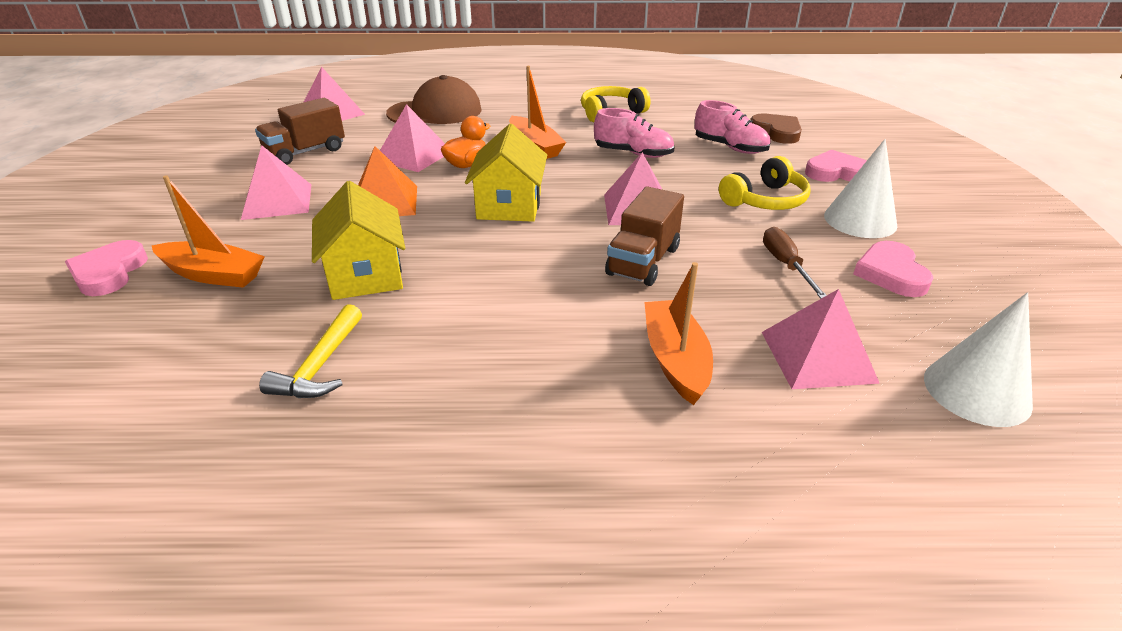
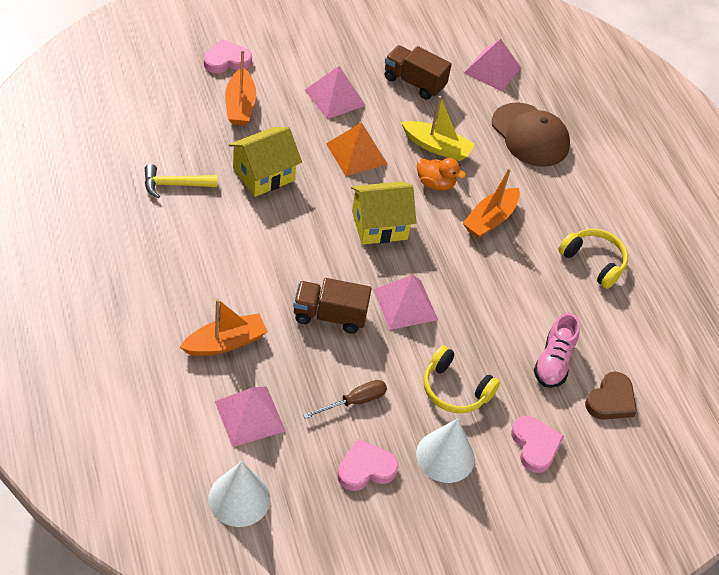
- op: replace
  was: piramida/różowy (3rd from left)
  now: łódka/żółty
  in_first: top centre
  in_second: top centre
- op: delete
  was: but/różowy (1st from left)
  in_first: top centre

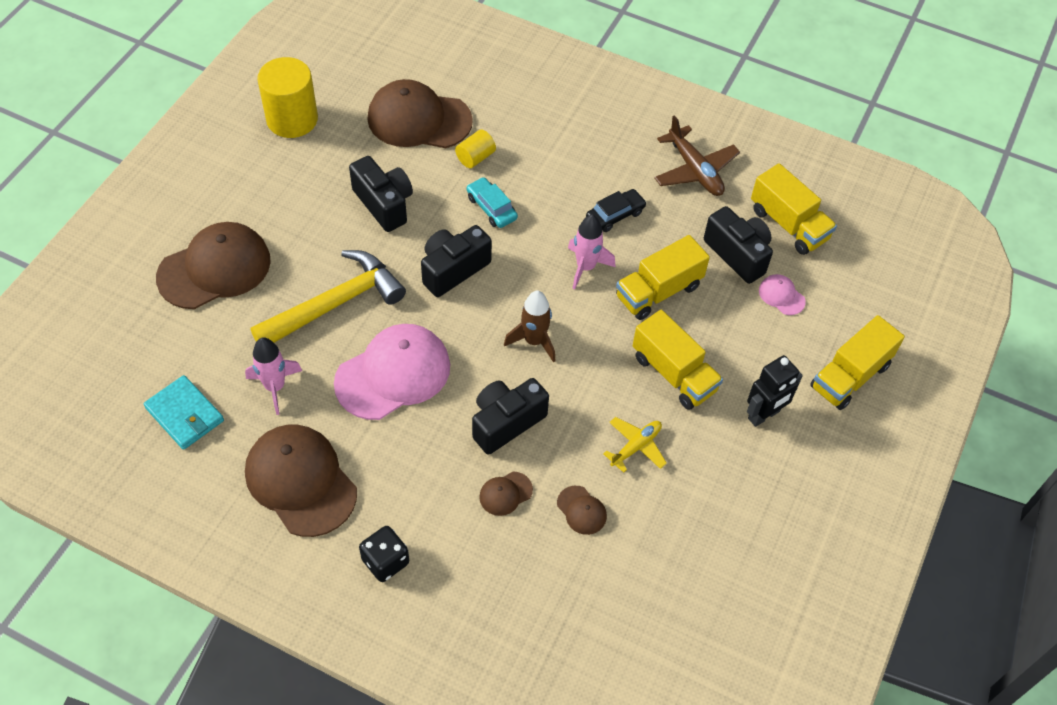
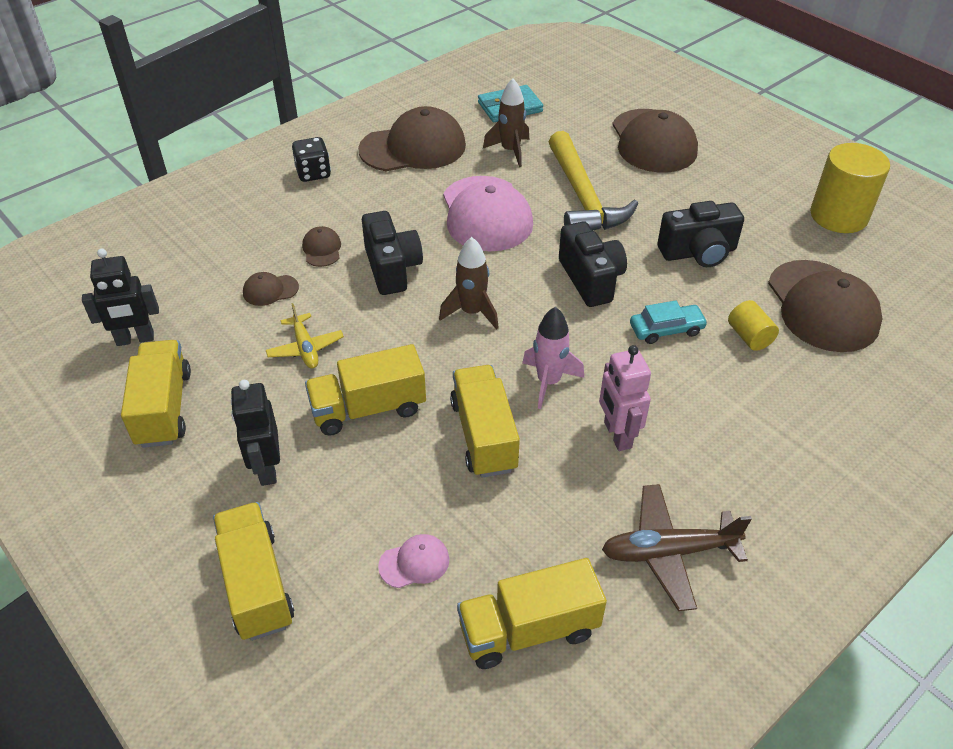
- op: recolor
  was: rakieta/różowy (1st from left)
  now: rakieta/brązowy (2nd from left)
  in_first: middle left
  in_second: top centre
- op: rotate
  was: czapka/brązowy (3rd from left in the first image)
  in_first: top centre
  in_second: middle right
  clockwise: 135
- op: replace
  was: samochód/czarny
  now: robot/różowy
  in_first: top centre
  in_second: centre
- op: delete
  was: aparat fotograficzny/czarny (4th from left)
  in_first: middle right
- op: insert
  now: robot/czarny (1st from left)
  in_second: middle left
- op: insert
  now: ciężarówka/żółty (1st from left)
  in_second: middle left

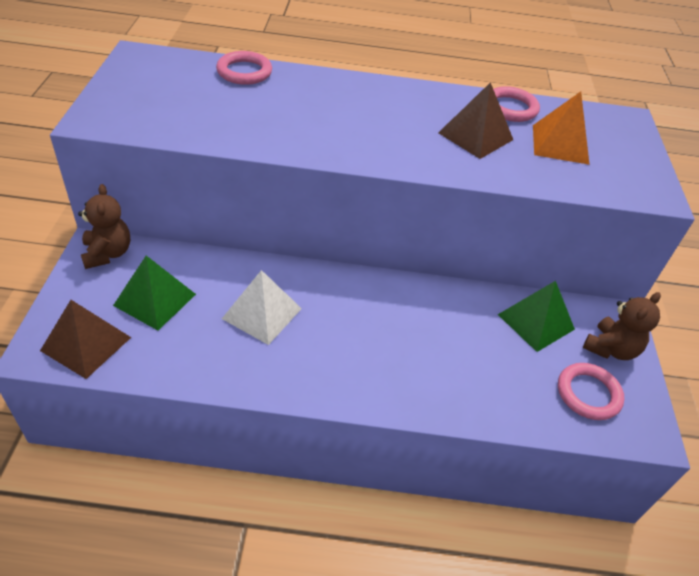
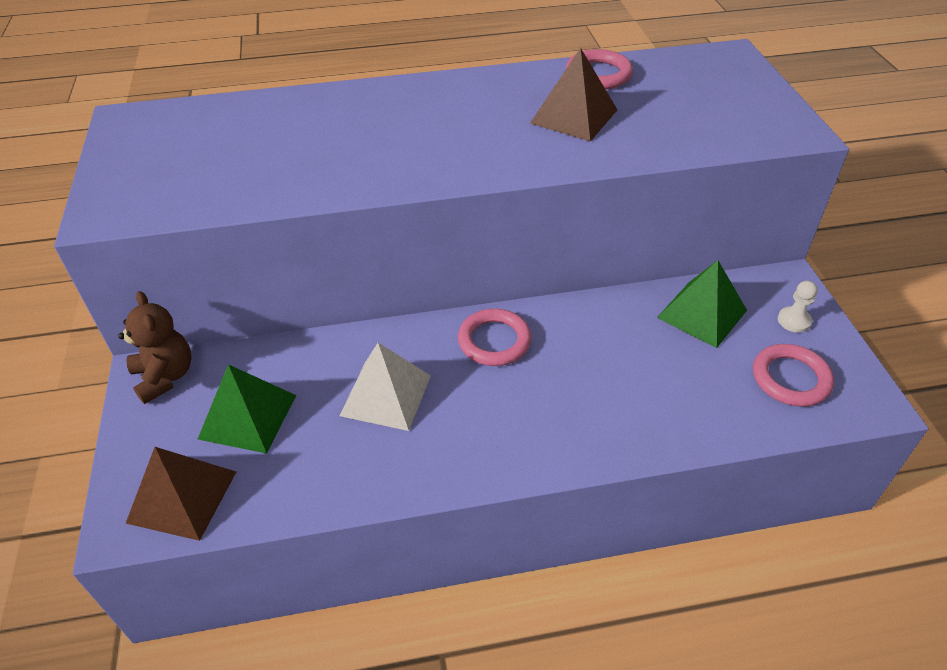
- op: move
  was: pierścień/różowy (1st from left)
  in_first: top centre
  in_second: centre
- op: delete
  was: piramida/pomarańczowy
  in_first: top right
- op: replace
  was: miś/brązowy (2nd from left)
  now: pionek/biały
  in_first: middle right
  in_second: middle right

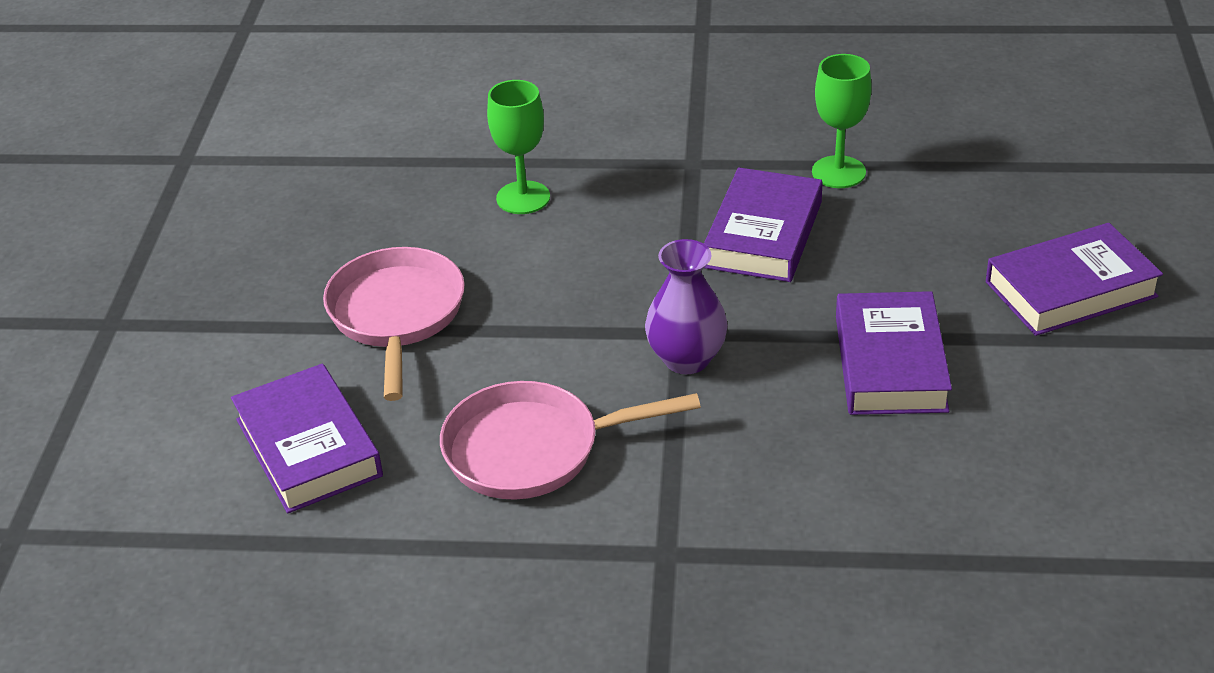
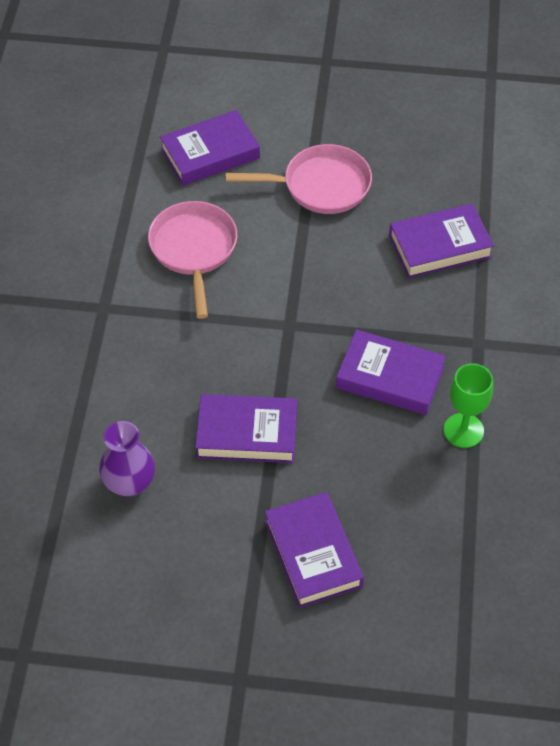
- op: replace
  was: kielich/zielony (1st from left)
  now: książka/fioletowy (5th from left)
  in_first: top centre
  in_second: top right
- op: move
  was: wazon/fioletowy
  in_first: centre
  in_second: middle left

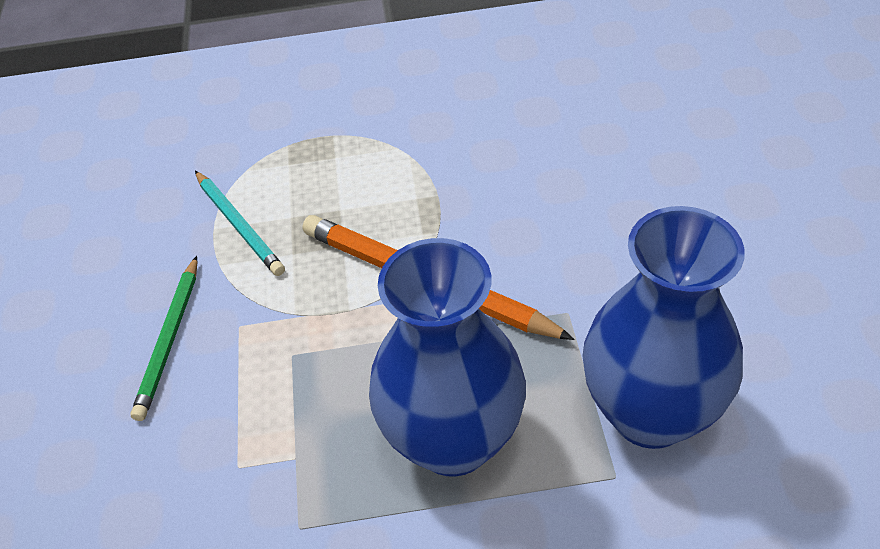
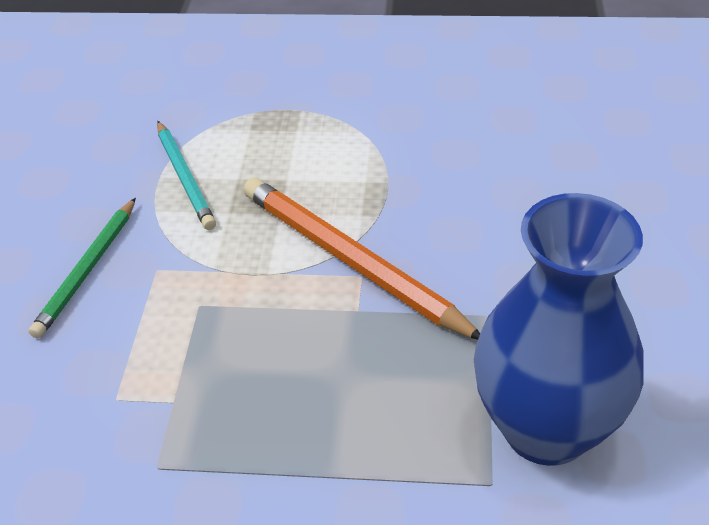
- op: delete
  was: wazon/niebieski (1st from left)
  in_first: centre

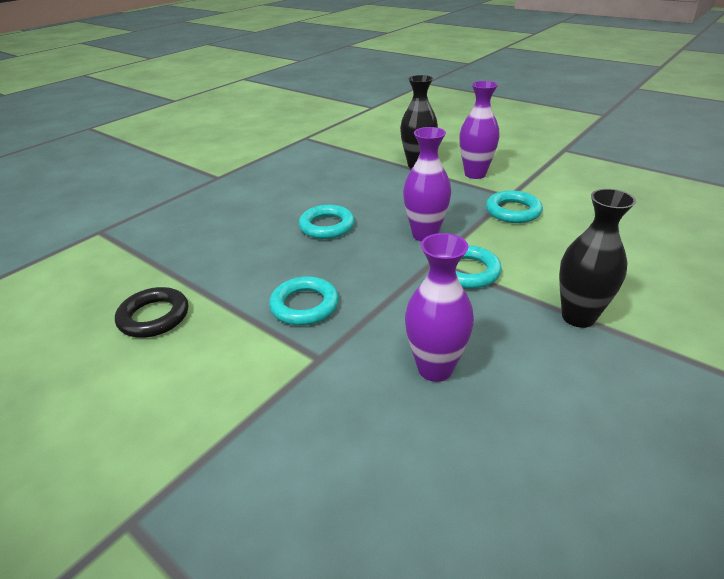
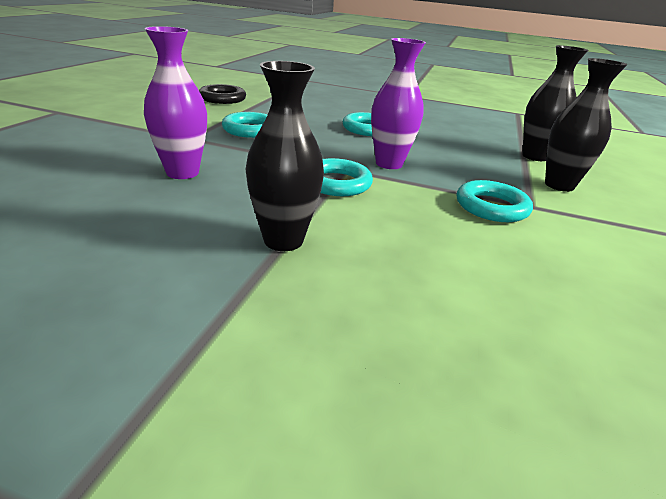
- op: recolor
  was: wazon/fioletowy (3rd from left)
  now: wazon/czarny (3rd from left)
  in_first: top centre
  in_second: top right

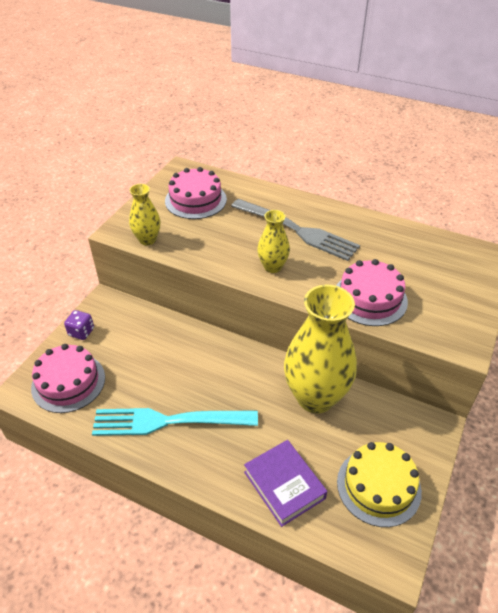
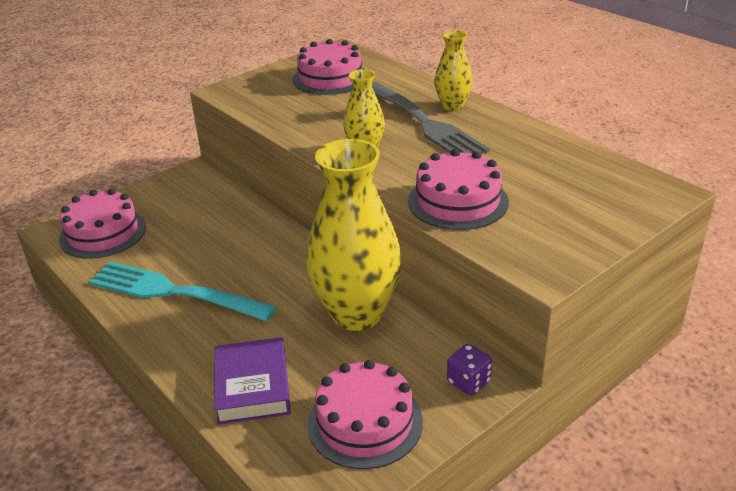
- op: move
  was: kostka do gry/fioletowy
  in_first: middle left
  in_second: bottom centre
- op: move
  was: wazon/żółty (1st from left in the first image)
  now: wazon/żółty (3rd from left)
  in_first: middle left
  in_second: top centre
- op: recolor
  was: tort/żółty
  now: tort/różowy (3rd from left)
  in_first: bottom right
  in_second: bottom centre

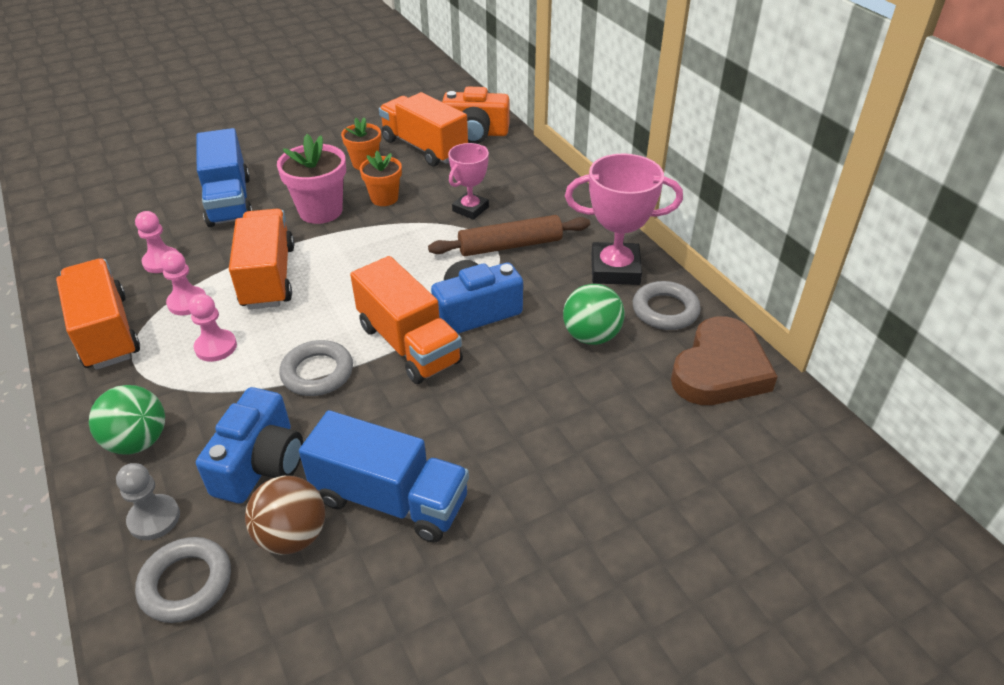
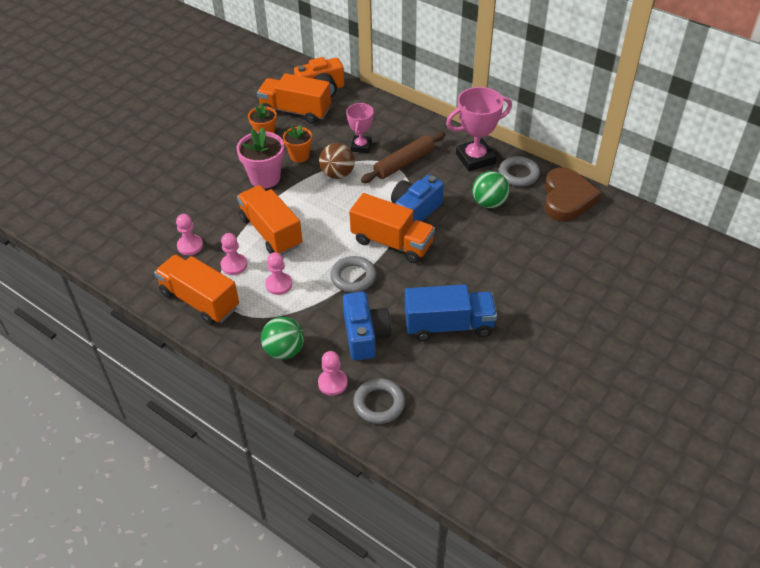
- op: recolor
  was: pionek/szary
  now: pionek/różowy (4th from left)
  in_first: bottom left
  in_second: centre
- op: delete
  was: ciężarówka/niebieski (1st from left)
  in_first: top left
- op: move
  was: piłka/brązowy
  in_first: bottom left
  in_second: top centre

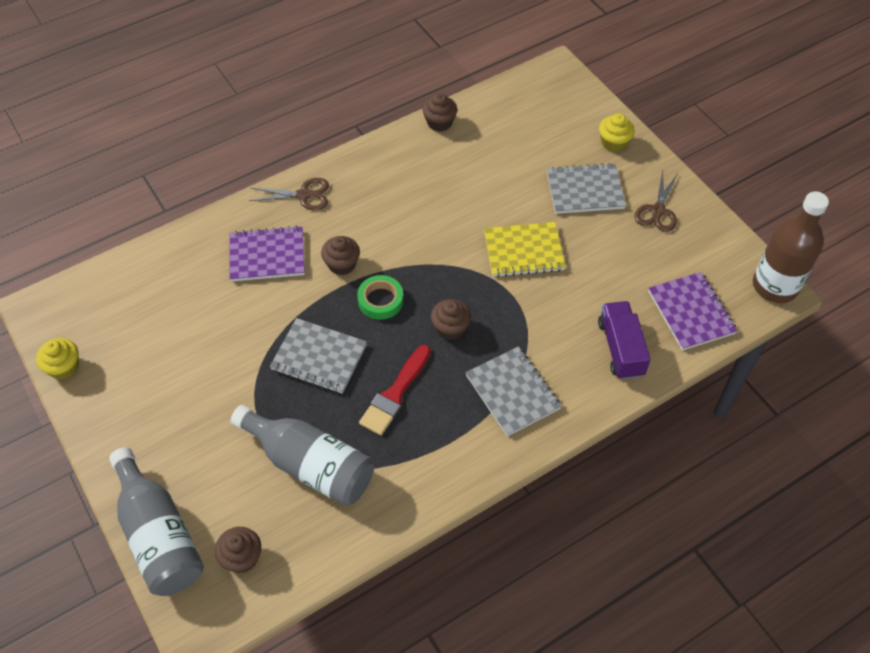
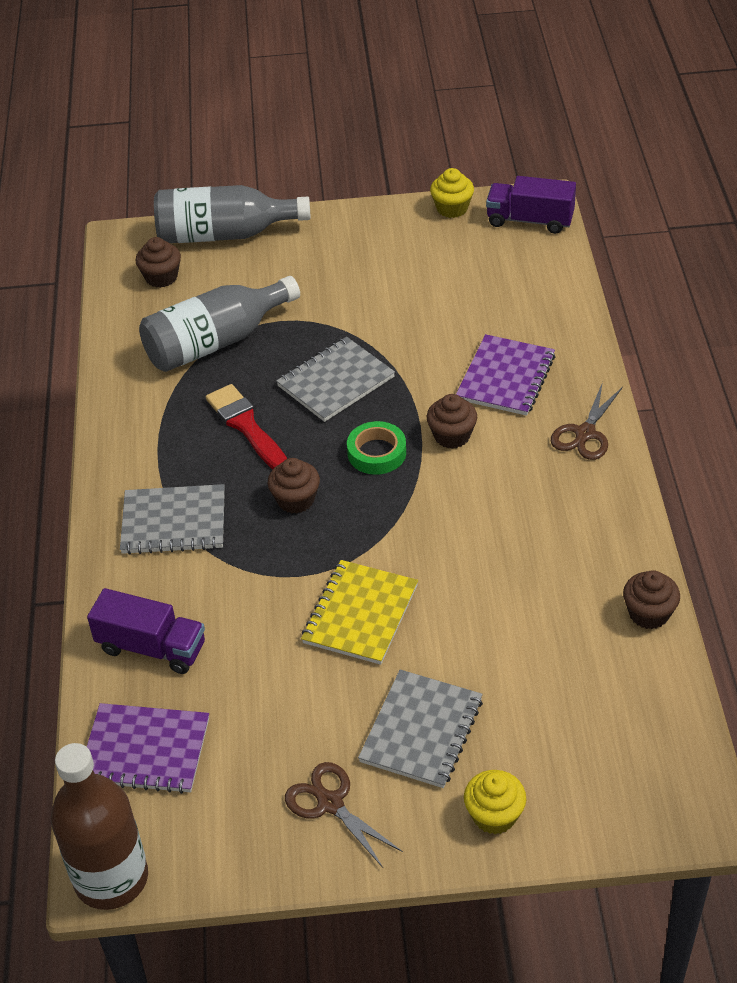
- op: insert
  now: ciężarówka/fioletowy (2nd from left)
  in_second: top right

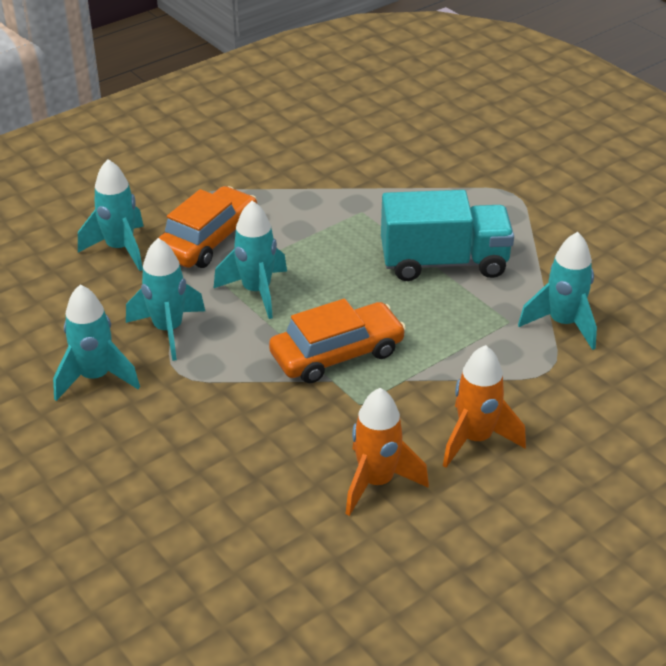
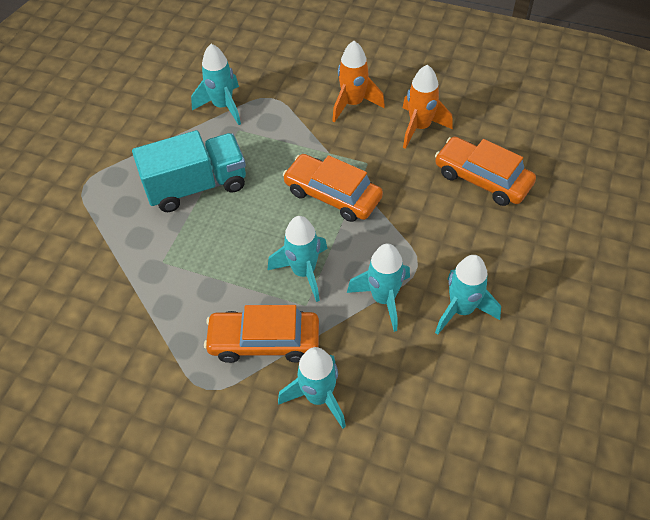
- op: rotate
  was: ciężarówka/turkusowy
  in_first: middle right
  in_second: top left
  clockwise: 105
- op: insert
  now: samochód/pomarańczowy (3rd from left)
  in_second: top right

